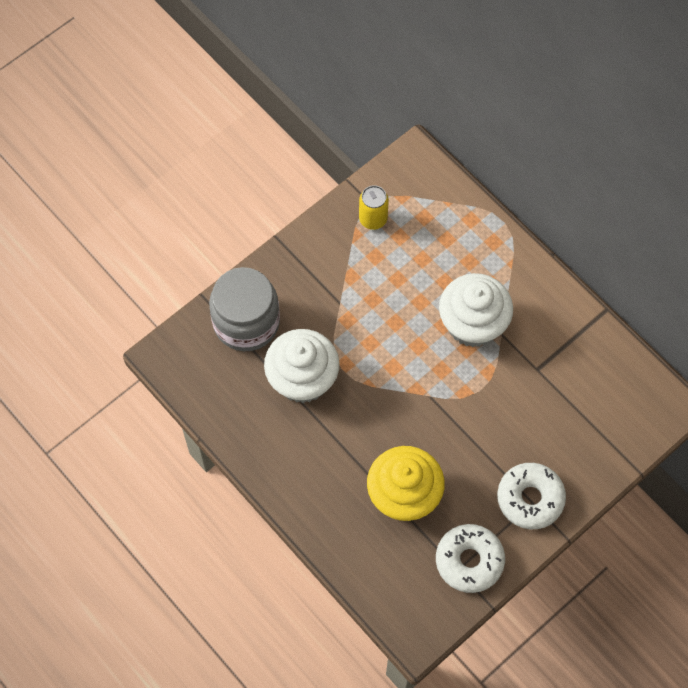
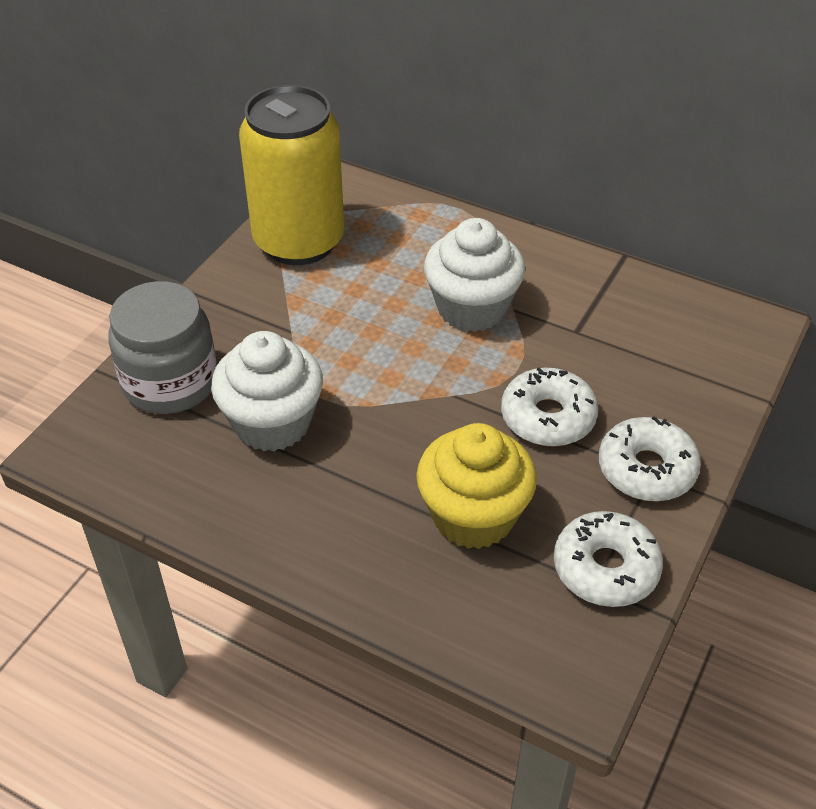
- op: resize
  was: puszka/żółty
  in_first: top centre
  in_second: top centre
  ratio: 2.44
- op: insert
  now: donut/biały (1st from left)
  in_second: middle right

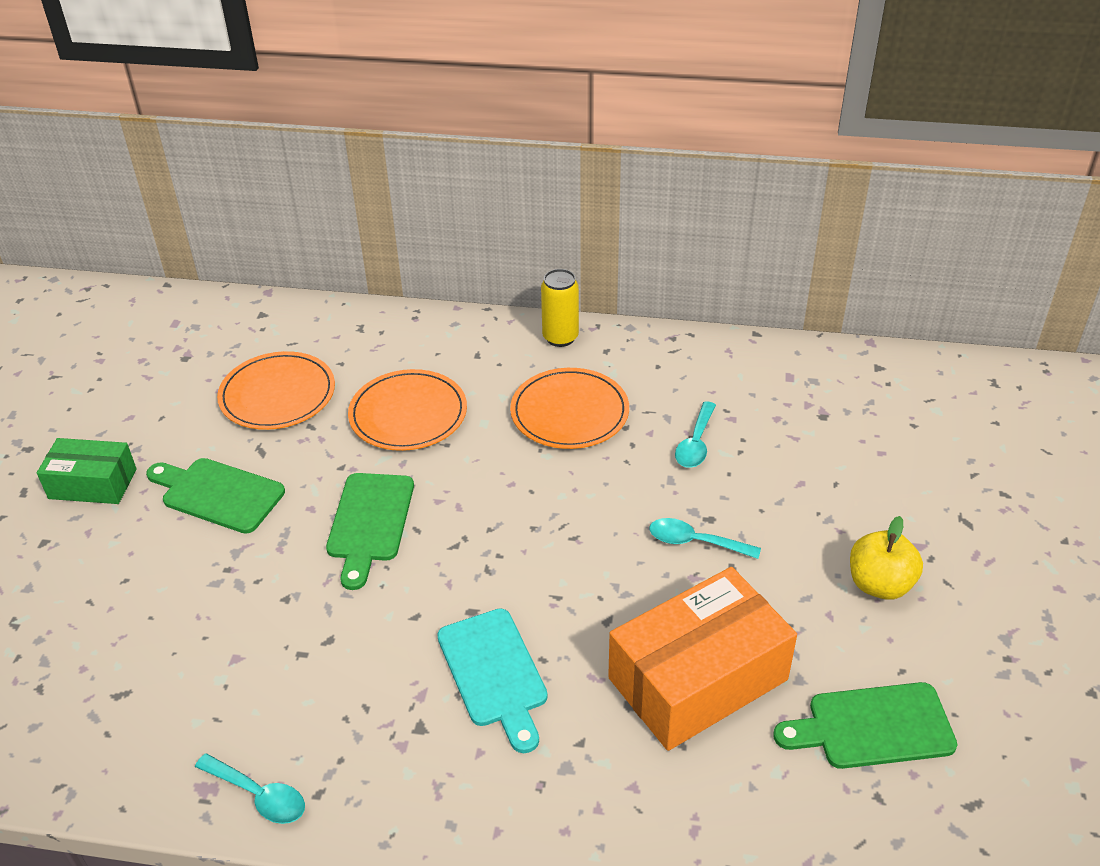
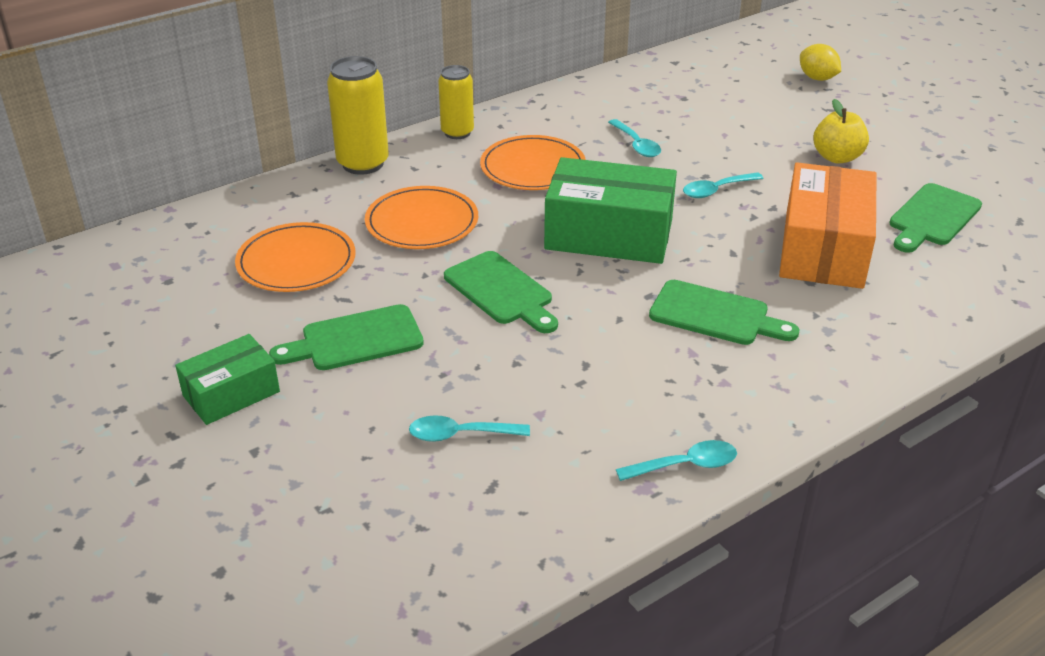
- op: recolor
  was: deska do krojenia/turkusowy
  now: deska do krojenia/zielony (3rd from left)
  in_first: bottom centre
  in_second: middle right
- op: insert
  now: puszka/żółty (1st from left)
  in_second: top centre
- op: insert
  now: łyżka/turkusowy (1st from left)
  in_second: centre
- op: insert
  now: pudełko/zielony (2nd from left)
  in_second: top centre
- op: insert
  now: cytryna/żółty
  in_second: top right

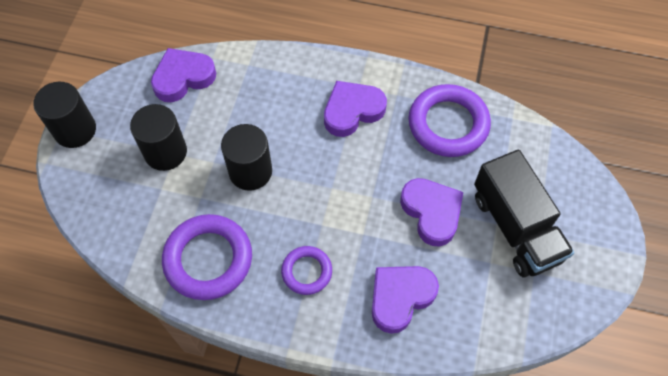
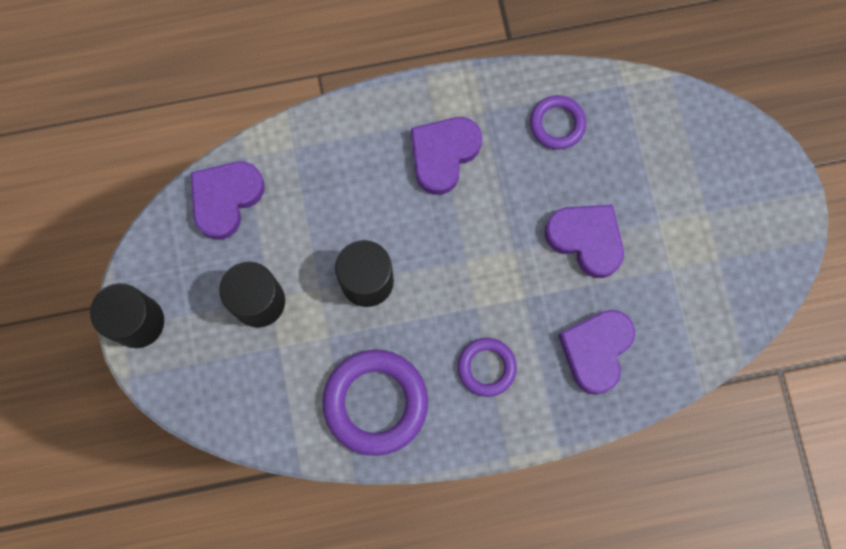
- op: resize
  was: pierścień/fioletowy (3rd from left)
  in_first: top right
  in_second: top centre
  ratio: 0.57
- op: delete
  was: ciężarówka/czarny
  in_first: middle right

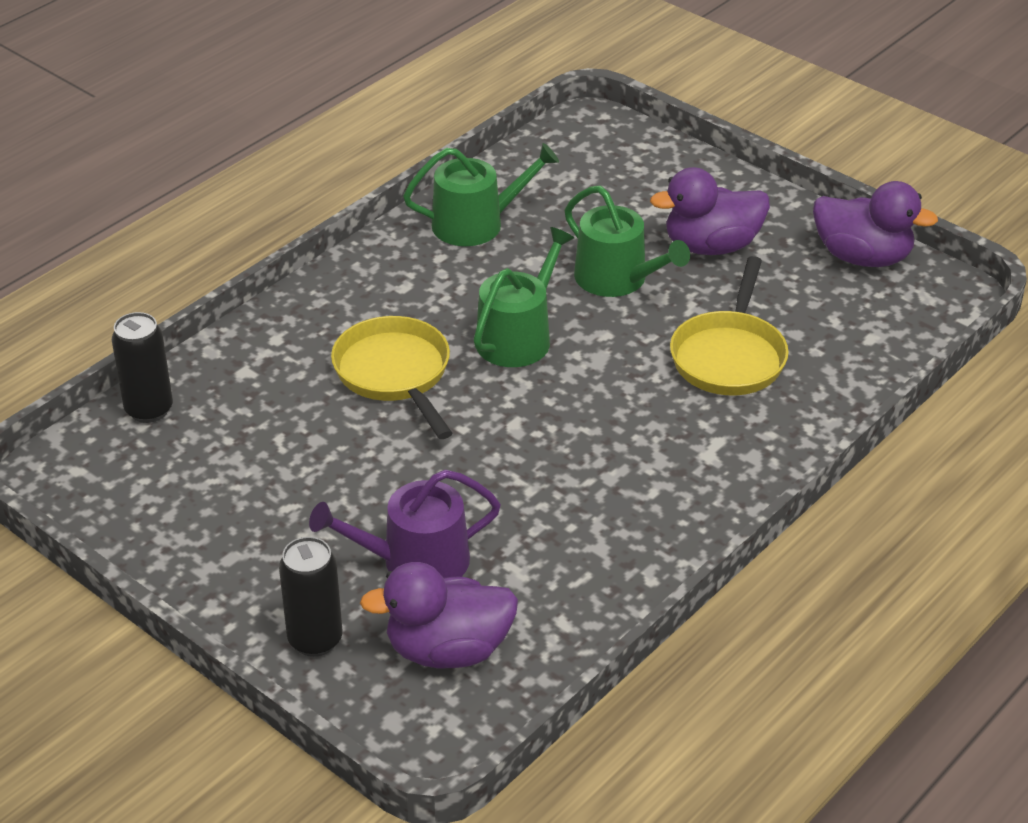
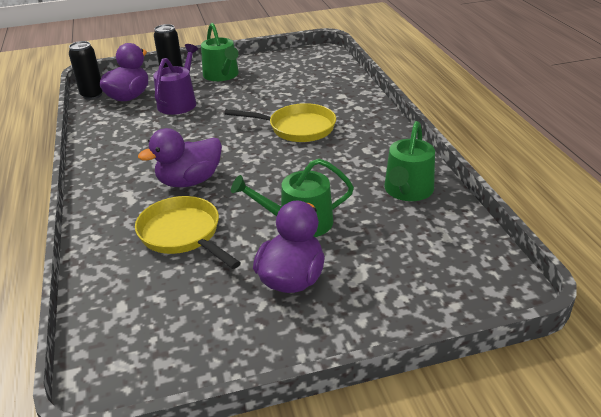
- op: move
  was: puszka/czarny (1st from left)
  in_first: middle left
  in_second: top left
- op: move
  was: konewka/zielony (2nd from left in the first image)
  now: konewka/zielony (1st from left)
  in_first: centre
  in_second: top centre
- op: move
  was: kaczka/fioletowy (3rd from left in the first image)
  now: kaczka/fioletowy (2nd from left)
  in_first: top right
  in_second: middle left

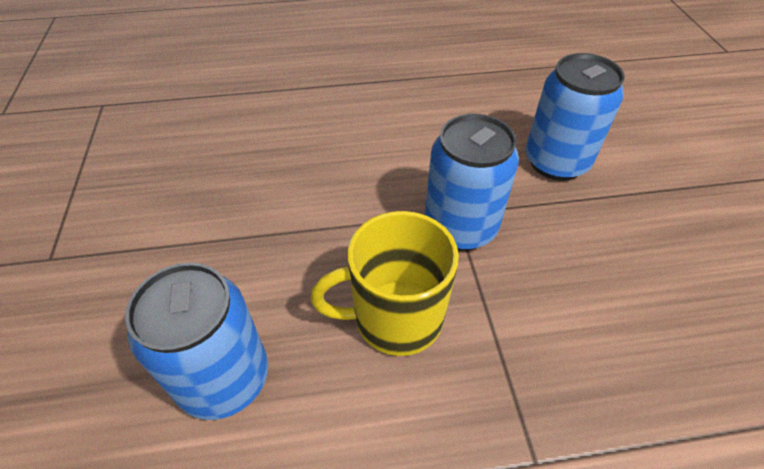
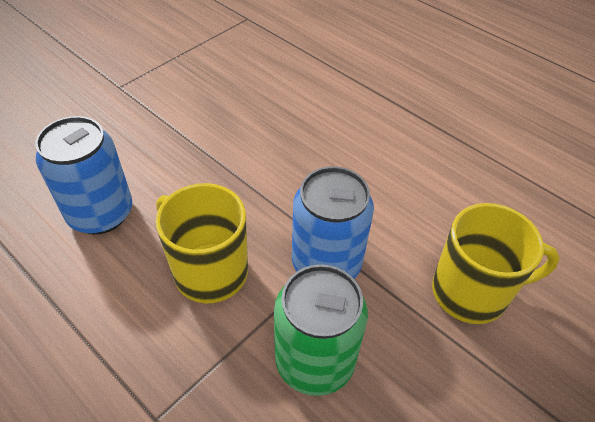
- op: replace
  was: puszka/niebieski (3rd from left)
  now: kubek/żółty (2nd from left)
  in_first: top right
  in_second: middle right
- op: insert
  now: puszka/zielony
  in_second: bottom centre

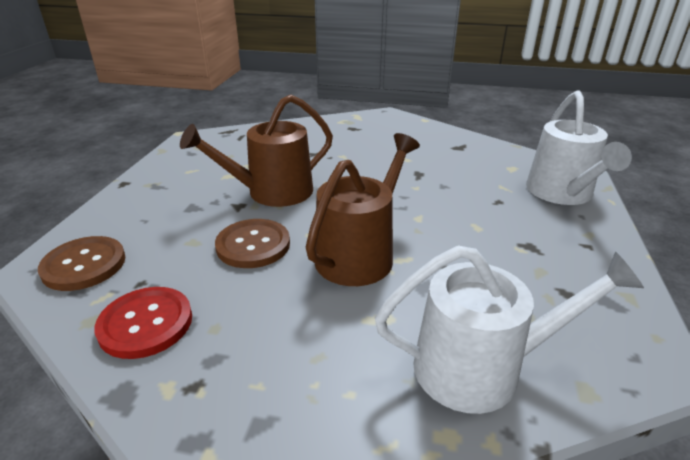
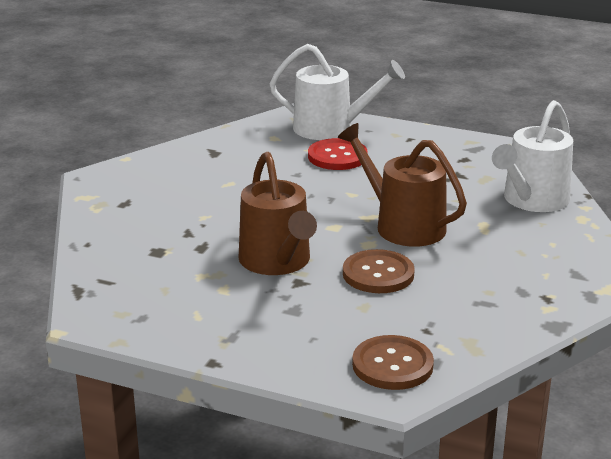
- op: move
  was: guzik/czerwony
  in_first: bottom left
  in_second: centre
- op: rotate
  was: konewka/biały (1st from left in the first image)
  in_first: bottom right
  in_second: middle right
  clockwise: -150

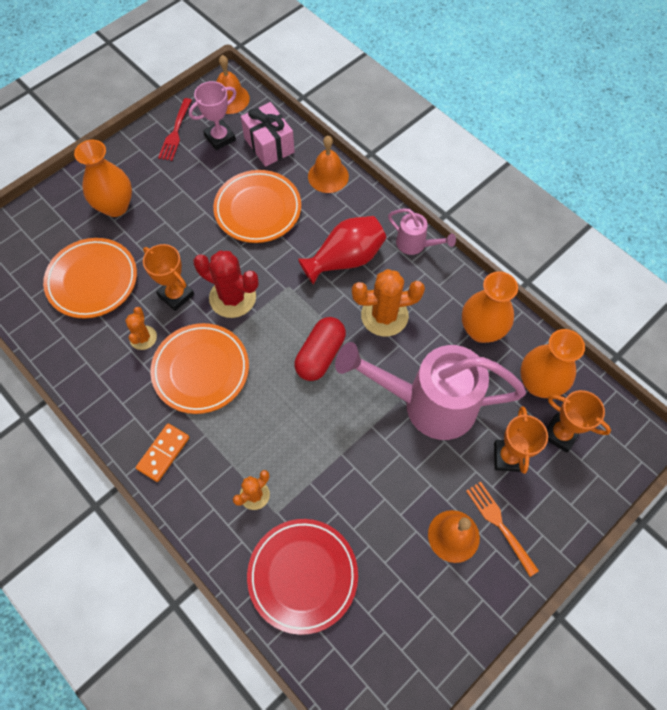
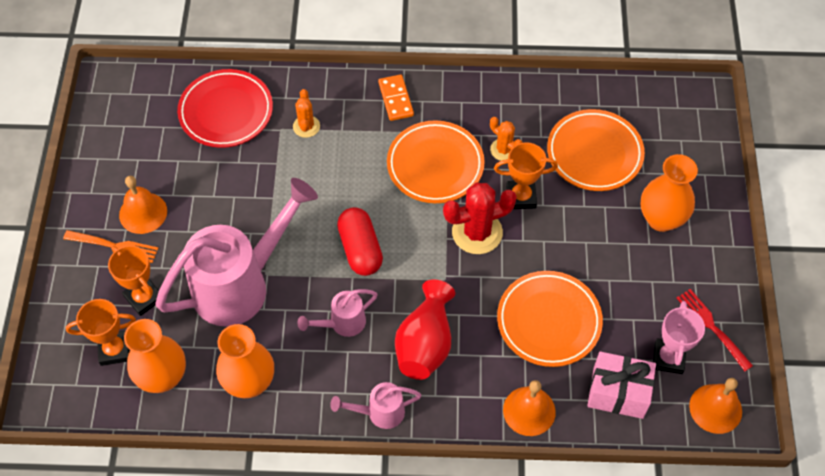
- op: replace
  was: kaktus/pomarańczowy (3rd from left)
  now: konewka/różowy (2nd from left)
  in_first: centre
  in_second: centre

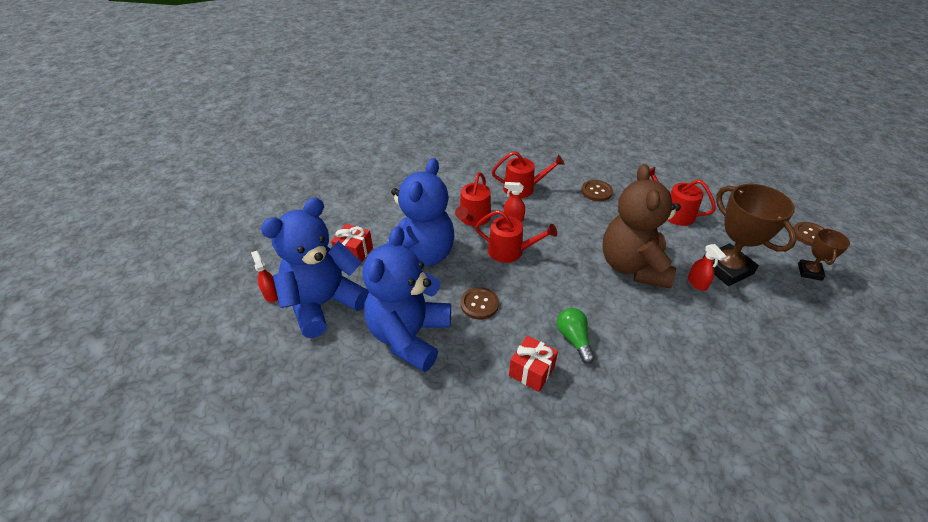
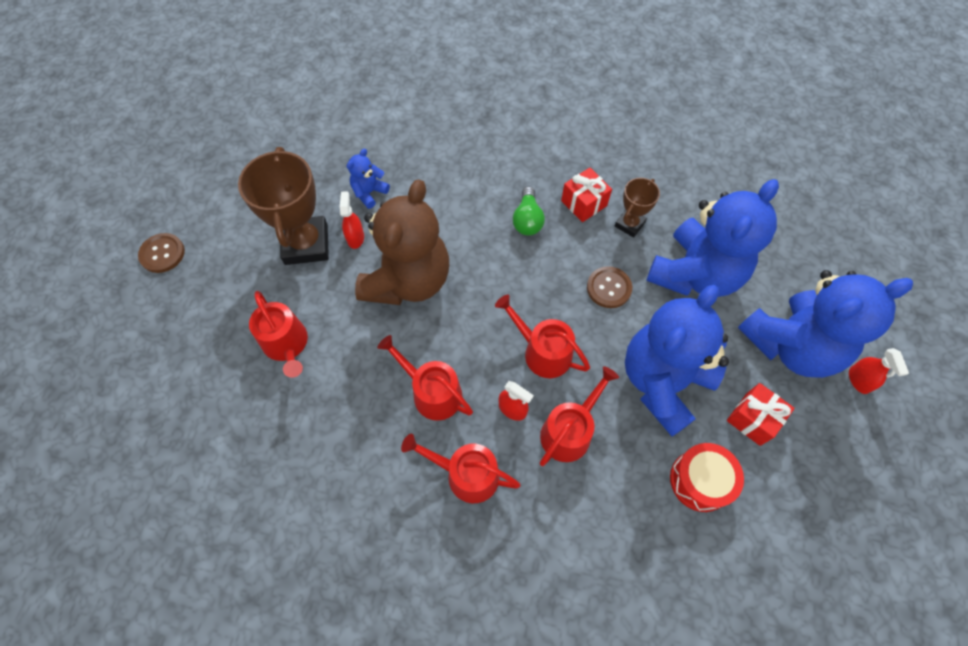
- op: delete
  was: guzik/brązowy (2nd from left)
  in_first: centre
- op: move
  was: puchar/brązowy (2nd from left)
  in_first: middle right
  in_second: top centre
- op: insert
  now: miś/niebieski (1st from left)
  in_second: top centre
- op: insert
  now: konewka/czerwony (2nd from left)
  in_second: centre
- op: insert
  now: bęben/czerwony
  in_second: bottom right

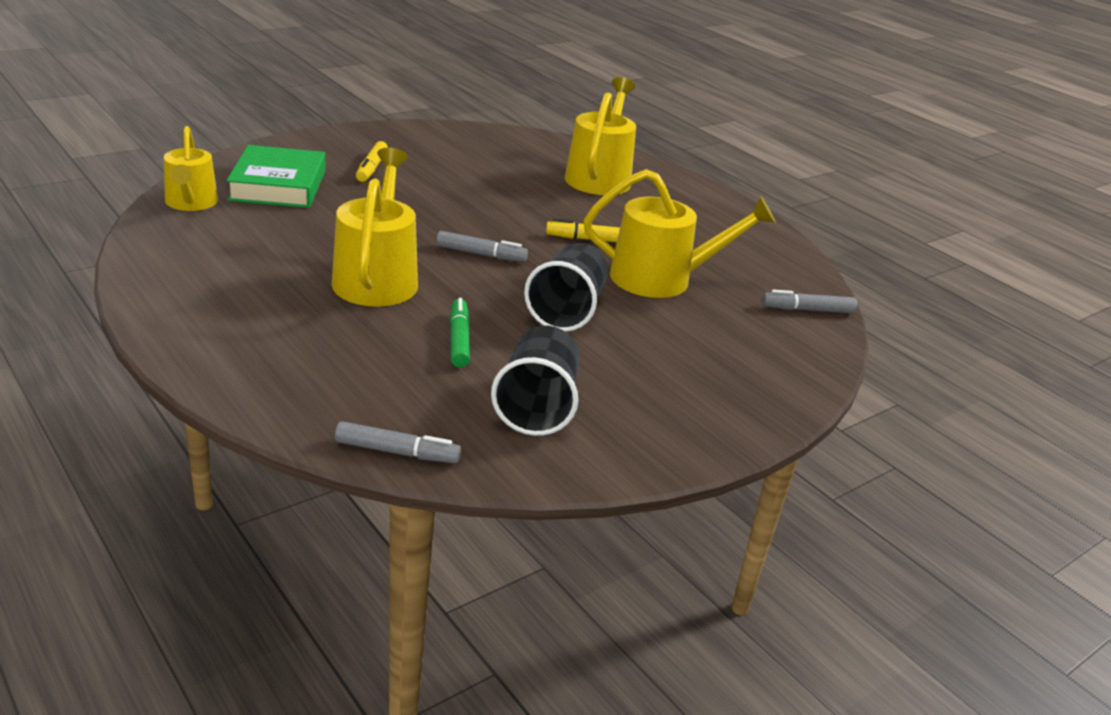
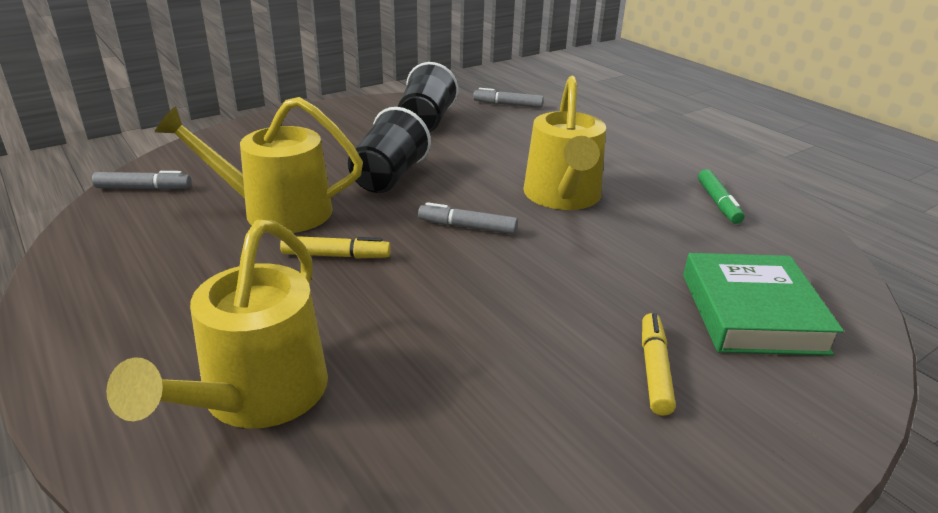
- op: delete
  was: konewka/żółty (1st from left)
  in_first: top left
- op: move
  was: flamaster/zielony
  in_first: centre
  in_second: middle right

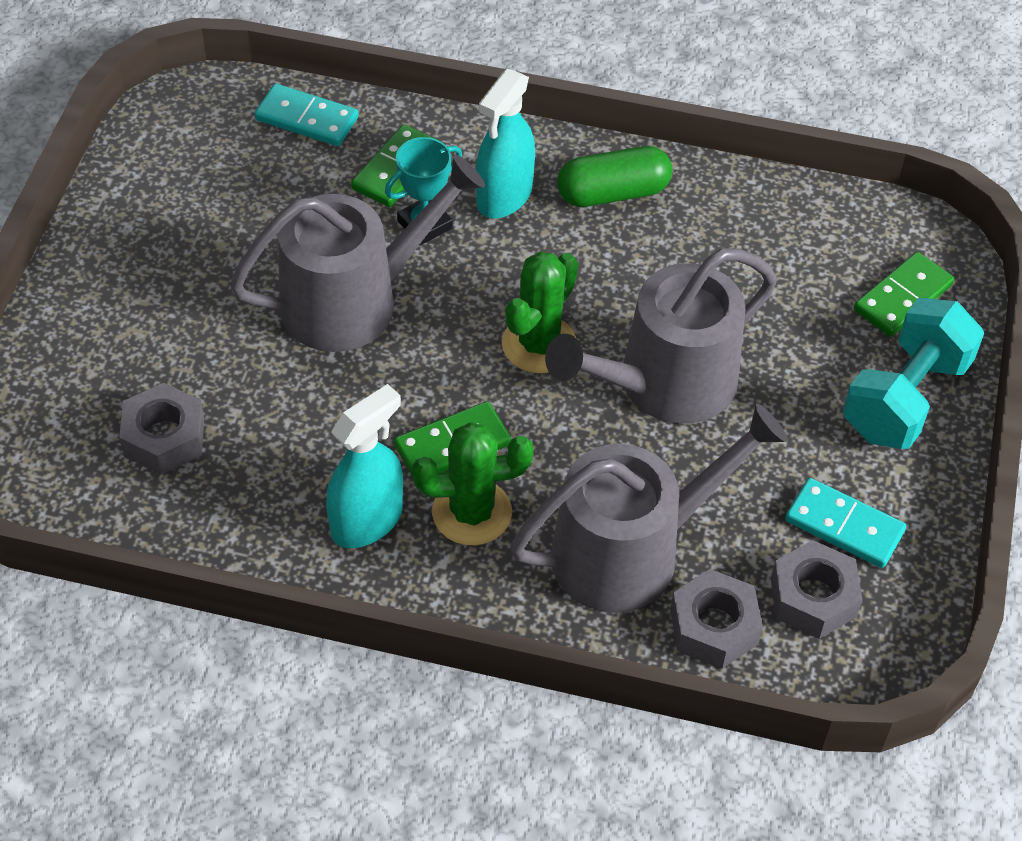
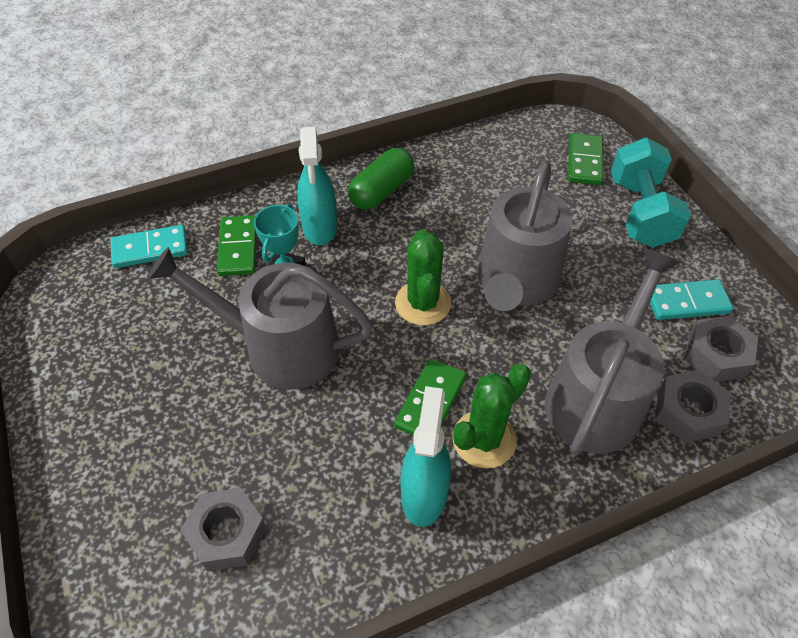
- op: rotate
  was: konewka/szary (1st from left)
  in_first: top centre
  in_second: middle left
  clockwise: -105

